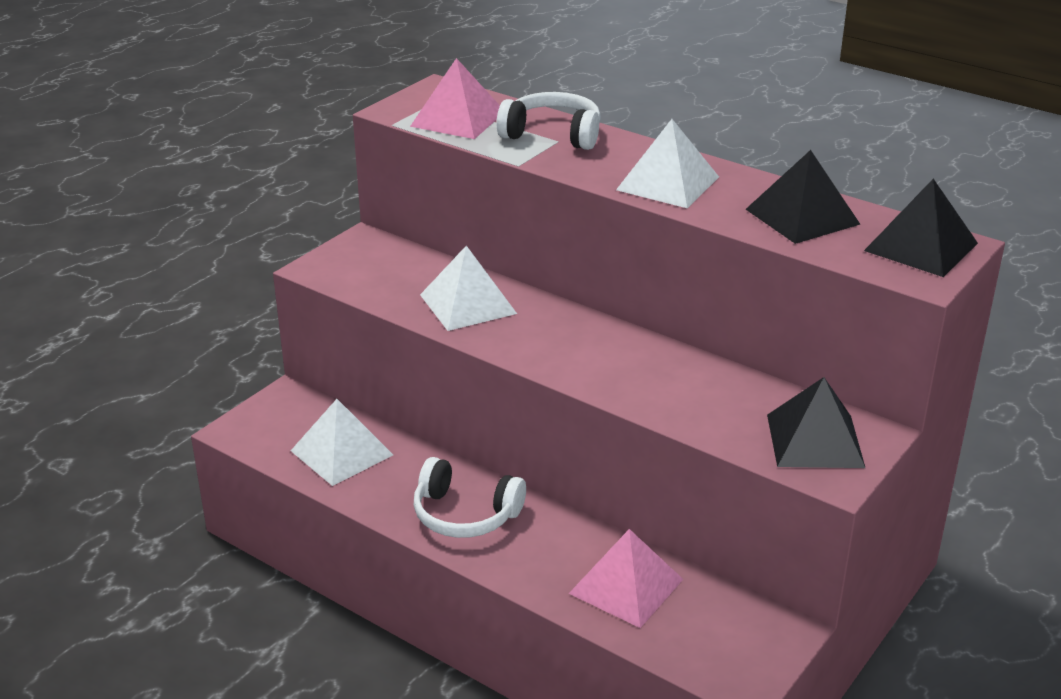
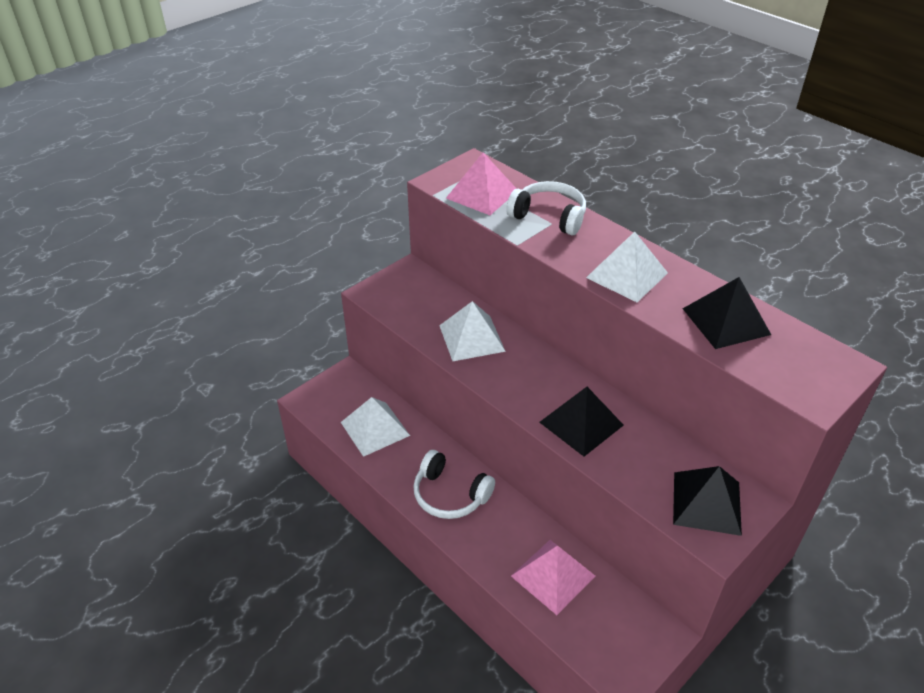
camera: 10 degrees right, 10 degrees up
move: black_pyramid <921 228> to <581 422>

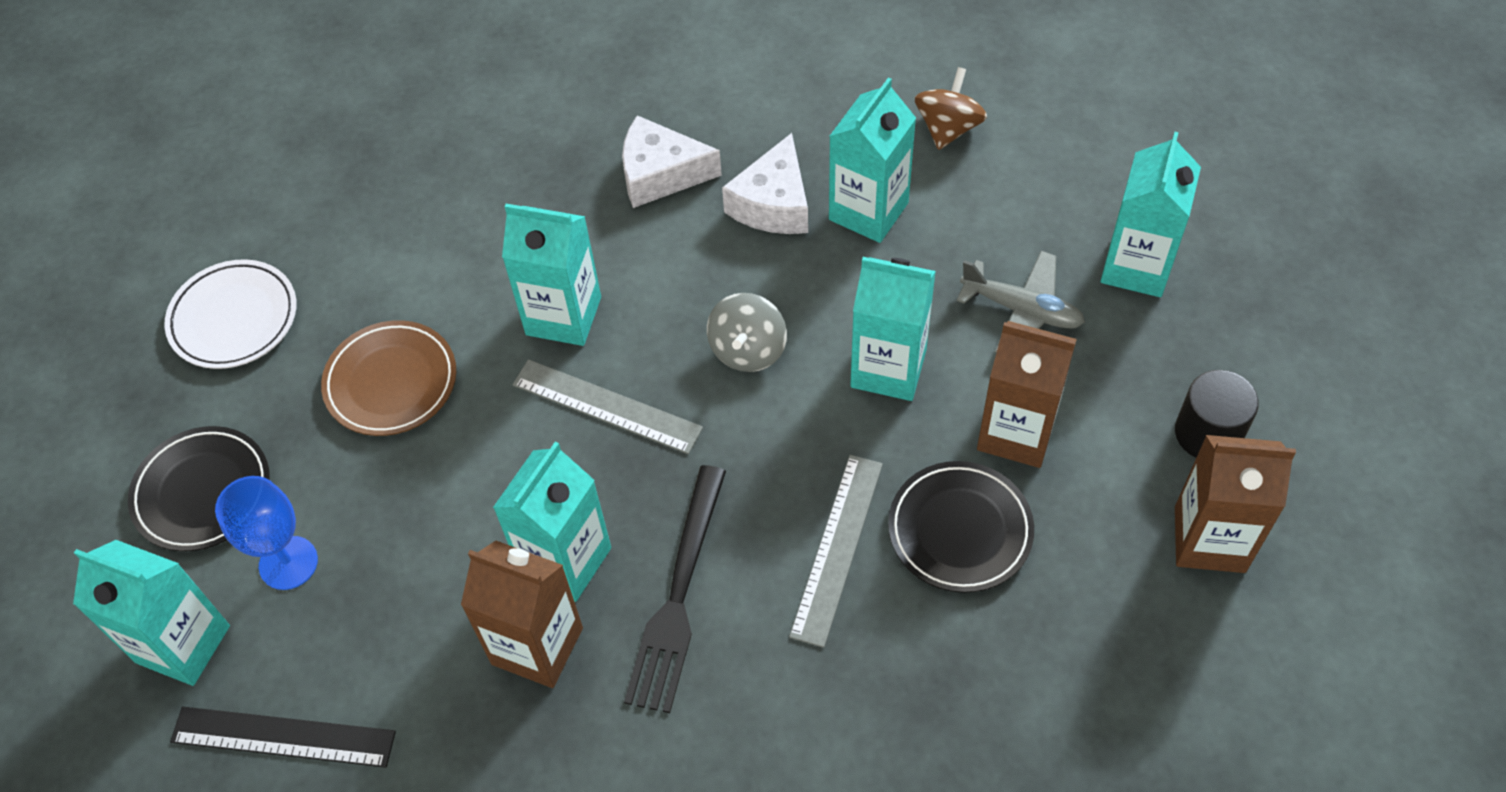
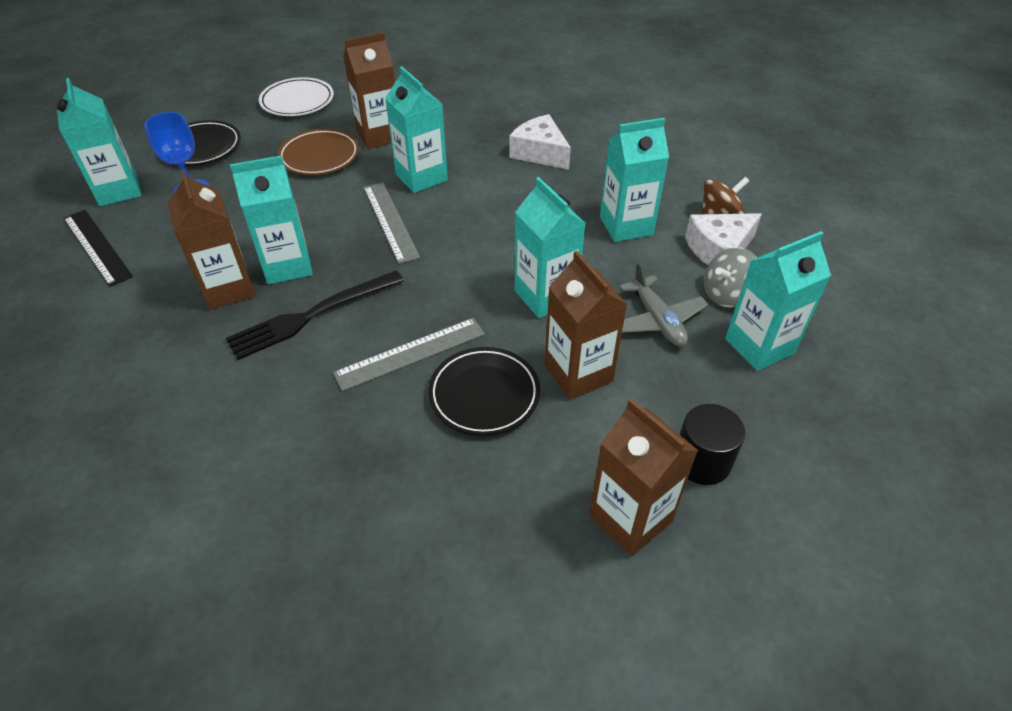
camera: 40 degrees right, 10 degrees down
insert: brown_carton <369 90>
move: grey_spinning_top <747 332> to <730 277>; white_cheese <765 183> to <723 239>

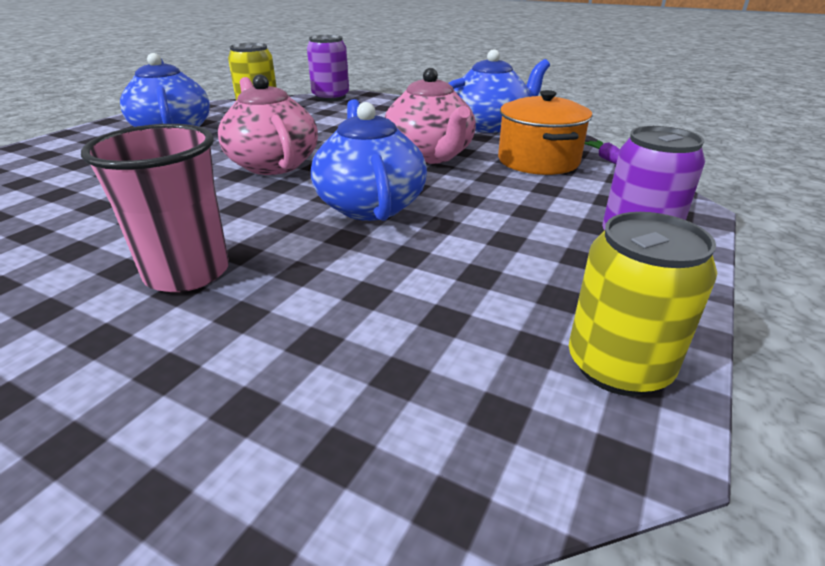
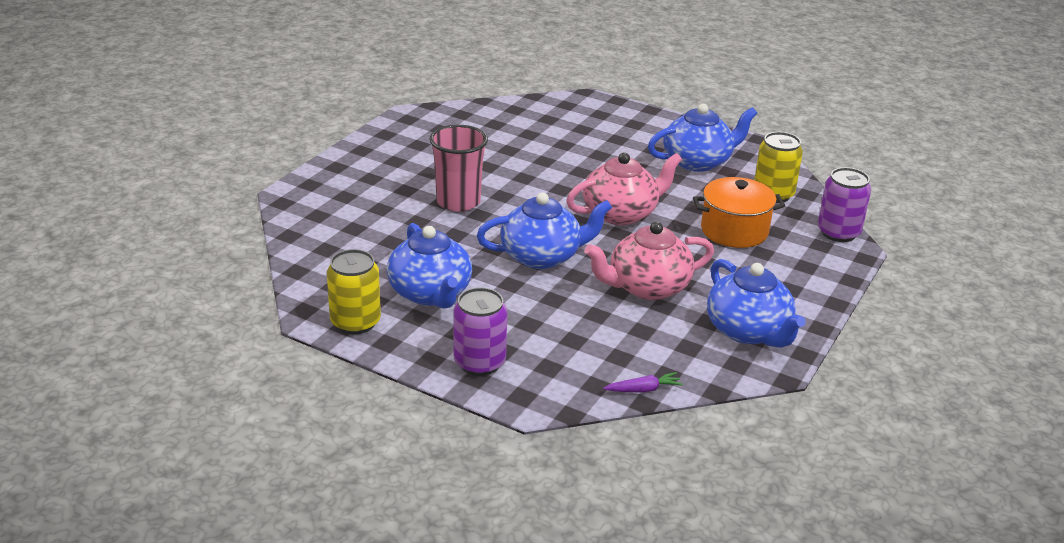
camera: 90 degrees right, 0 degrees up
insert: blue_teapot <429 266>
move: orange_pot <545 132> to <739 212>

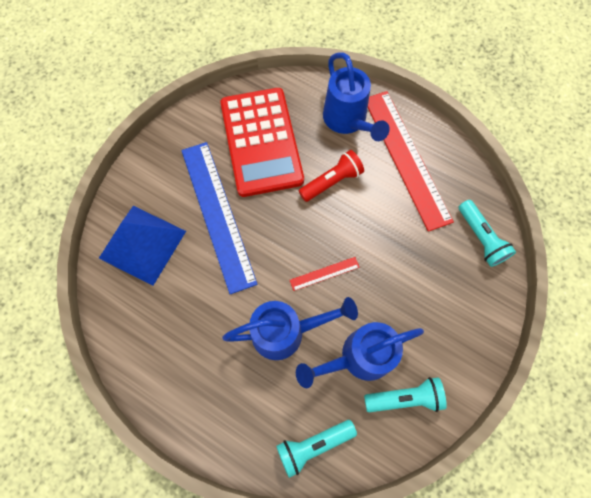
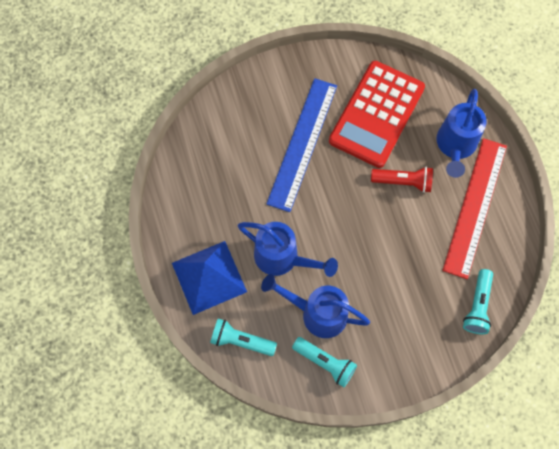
camera: 40 degrees right, 0 degrees up
delete: red_ruler <325 274>
move: blue_pyramid <142 246> to <209 278>

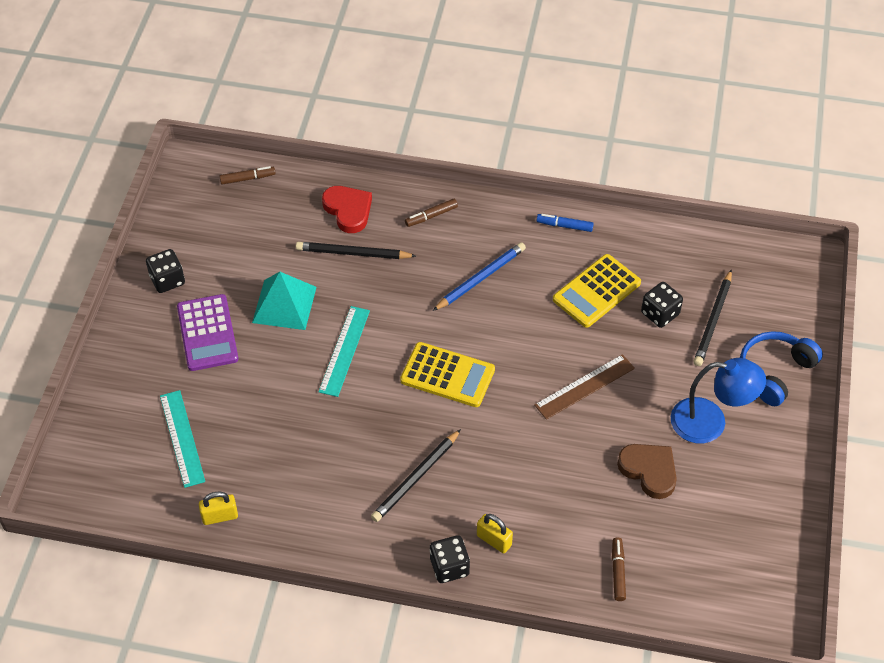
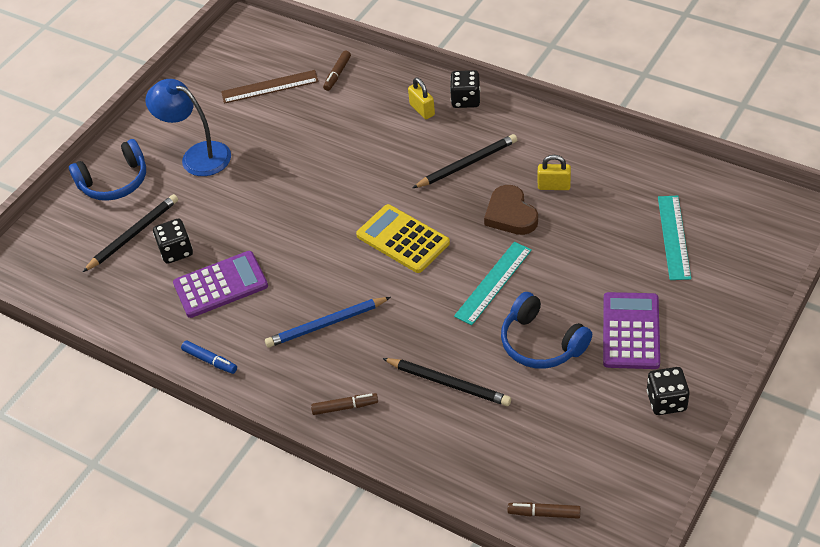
camera: 155 degrees left, 5 degrees down
delete: red_heart <347 209>
move: yellow_padlock <218 508> to <554 172>; brown_ruler <584 387> to <270 87>; brown_heart <647 471> to <511 210>
replace: turquoise_pyramid <284 301> to blue_headphones <546 330>
recolor: yellow_calculator <597 291> to purple_calculator <220 284>

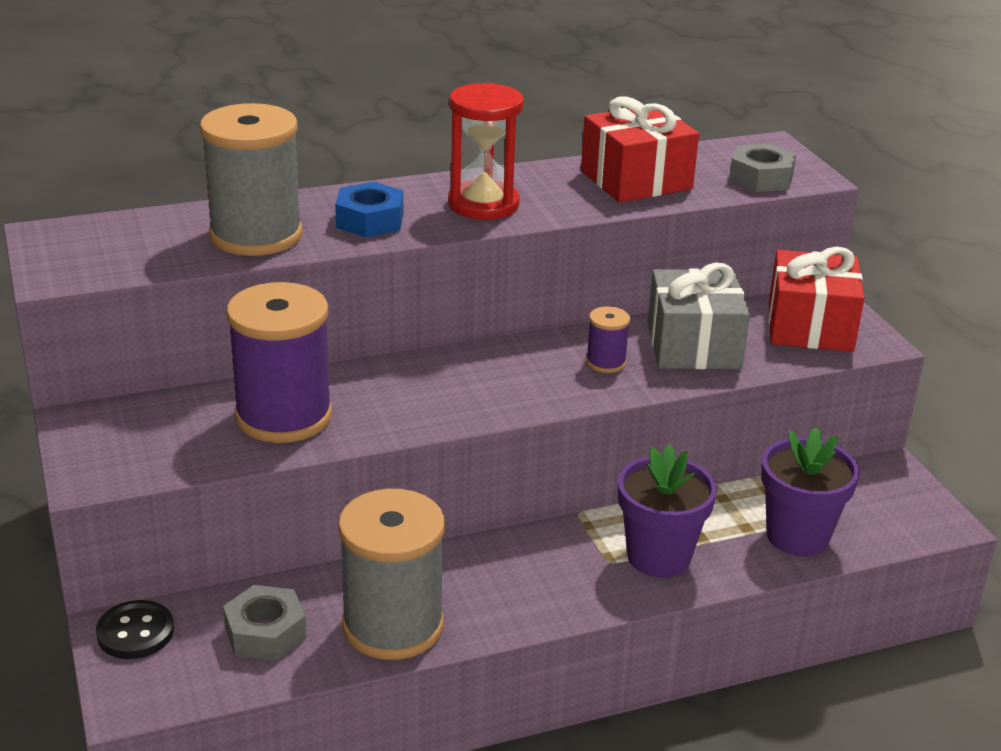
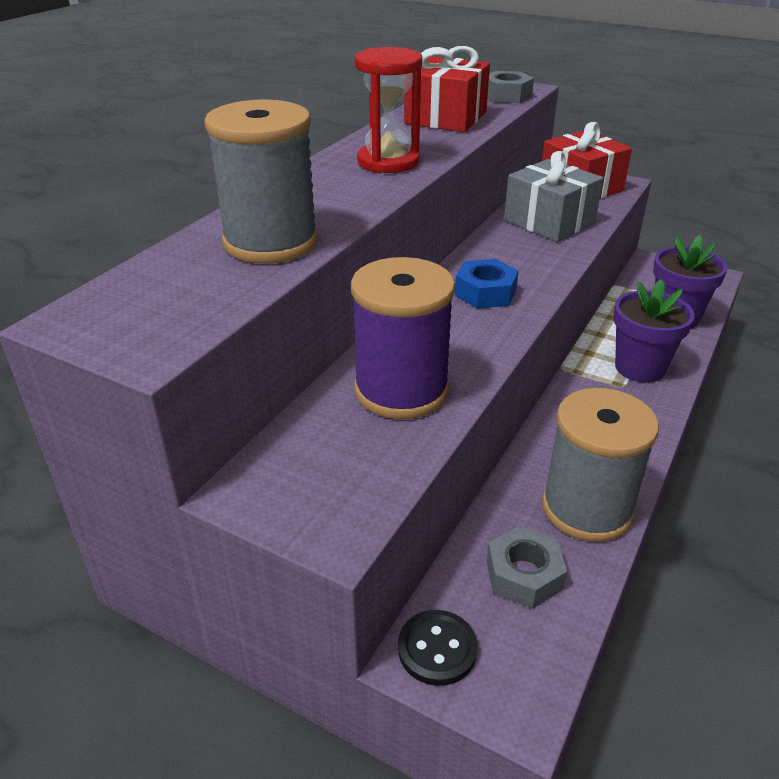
camera: 40 degrees left, 5 degrees up
delete: purple_spool <608 339>
move: blue_nut <369 210> to <487 284>

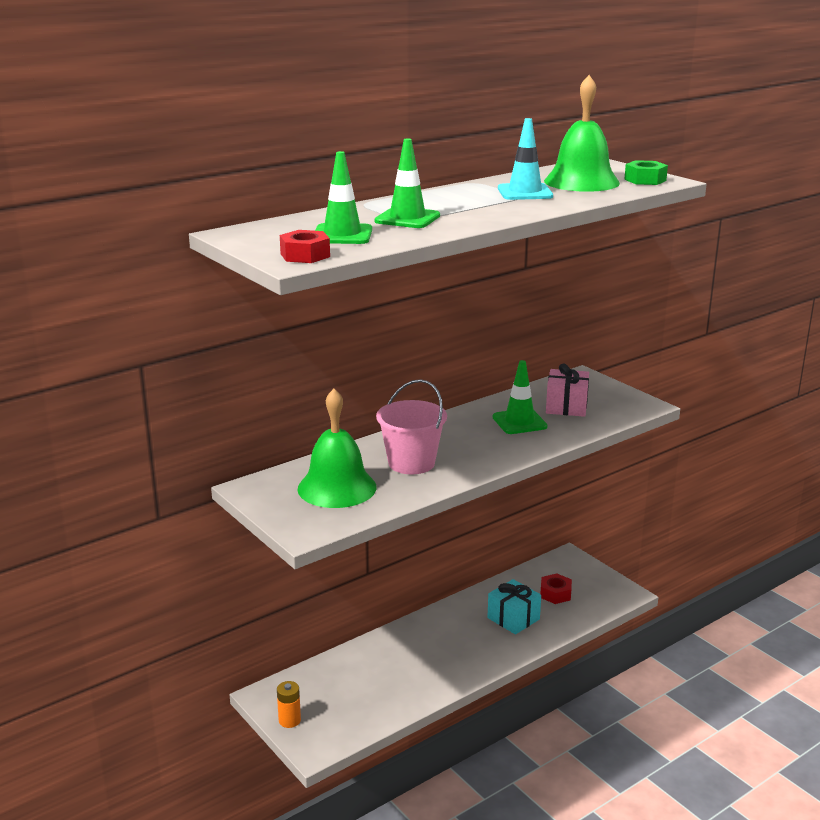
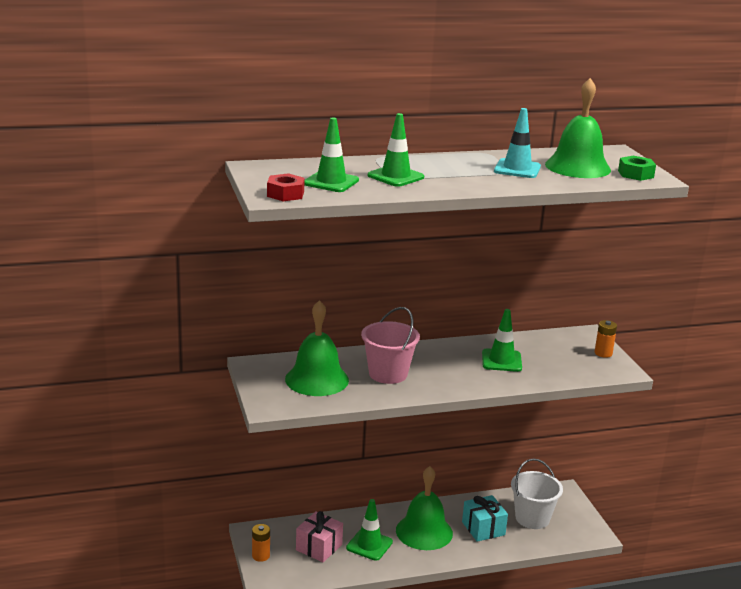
camera: 20 degrees right, 0 degrees up
insert: green_traffic_cone <369 530>; green_bell <424 508>; orange_battery <606 339>
move: pink_gift <567 390> to <319 536>
replace: red_nut <556 588> to white_bucket <537 494>

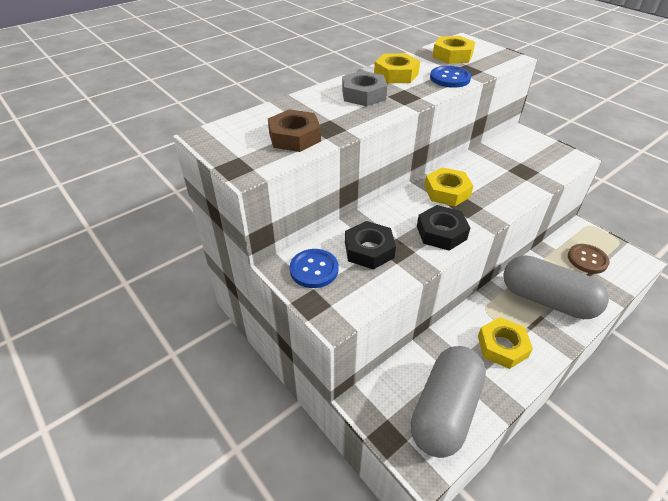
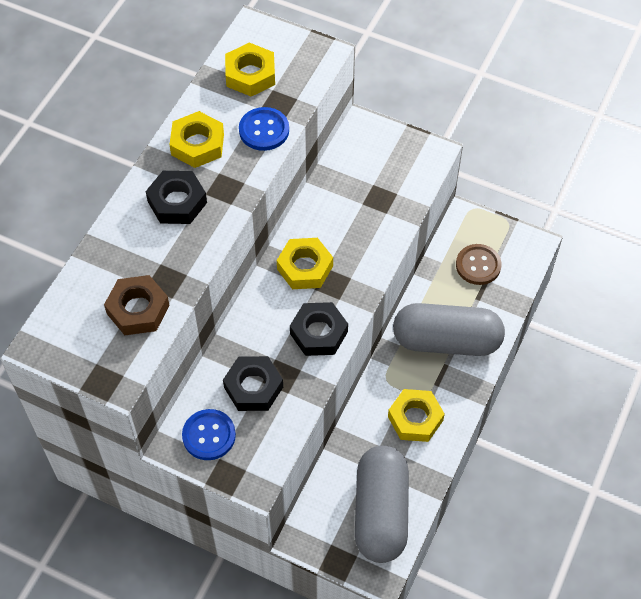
camera: 25 degrees left, 15 degrees up
recolor: grey_nut <364 88> to black_nut <176 197>

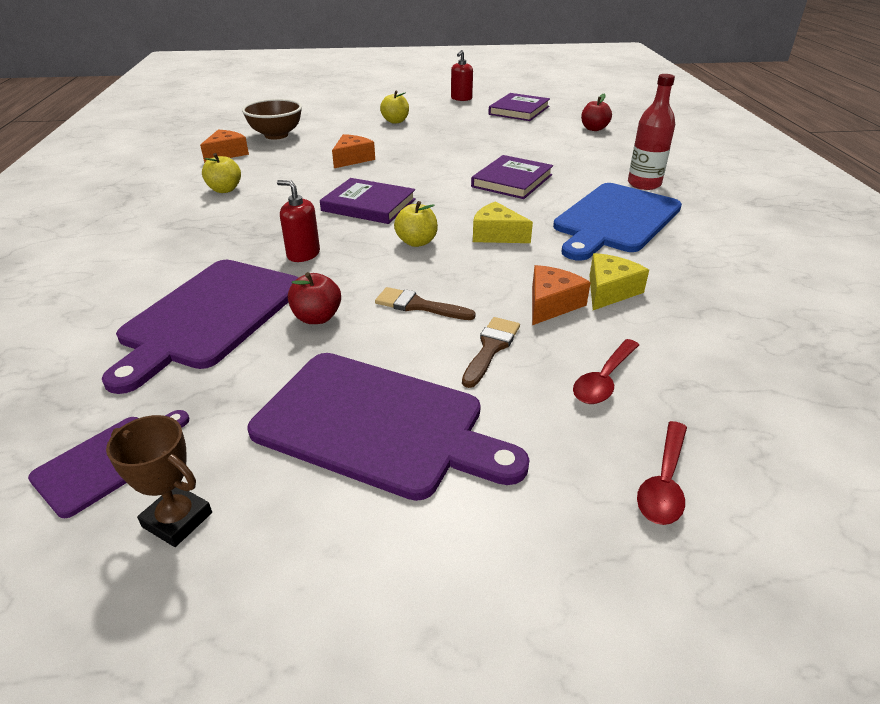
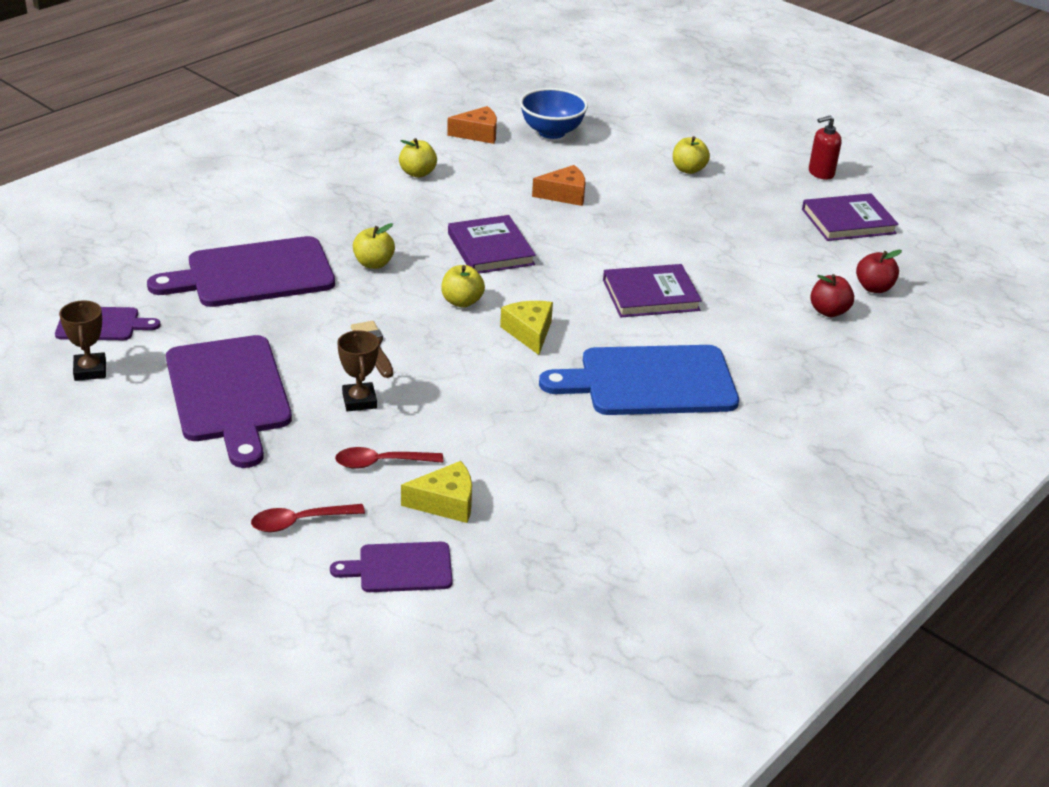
camera: 45 degrees right, 0 degrees up
delete: orange_cheese <561 295>; red_bottle <651 132>
insert: purple_cutting_board <391 567>
move: red_apple <314 298> to <832 295>; yellow_cheese <619 281> to <436 492>
replace: red_soap_dispenser <298 221> to yellow_apple <374 246>; brown_brush <491 352> to brown_trophy <358 371>
recolor: brown_bowl <272 119> to blue_bowl <554 113>

